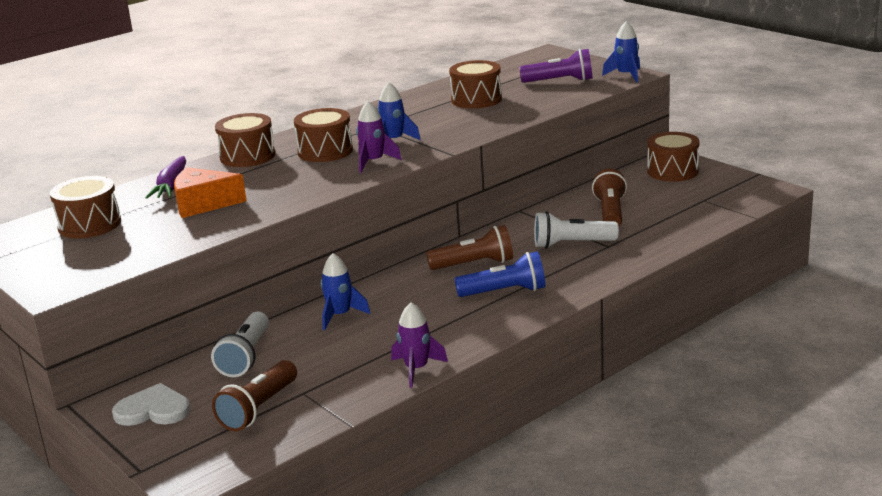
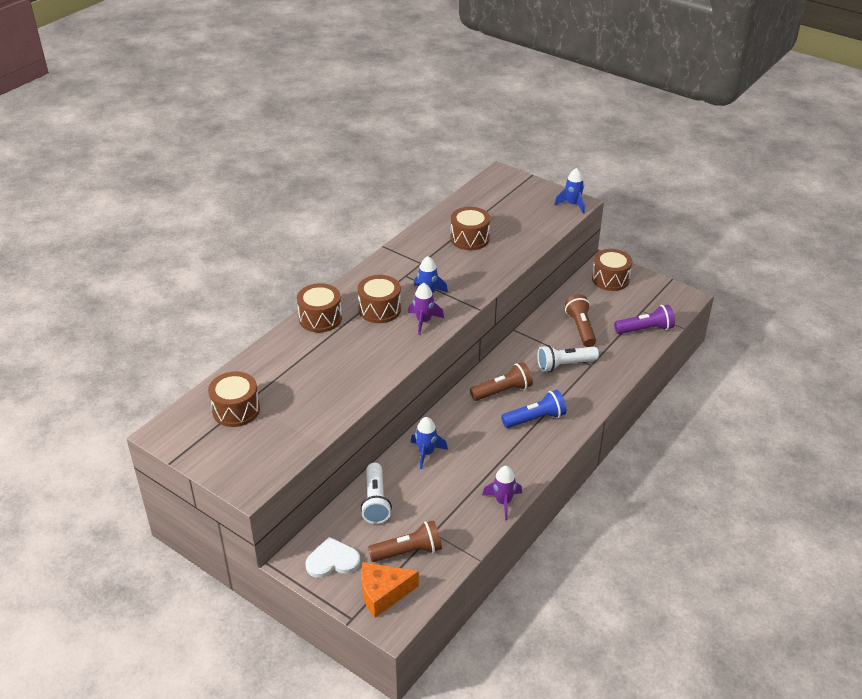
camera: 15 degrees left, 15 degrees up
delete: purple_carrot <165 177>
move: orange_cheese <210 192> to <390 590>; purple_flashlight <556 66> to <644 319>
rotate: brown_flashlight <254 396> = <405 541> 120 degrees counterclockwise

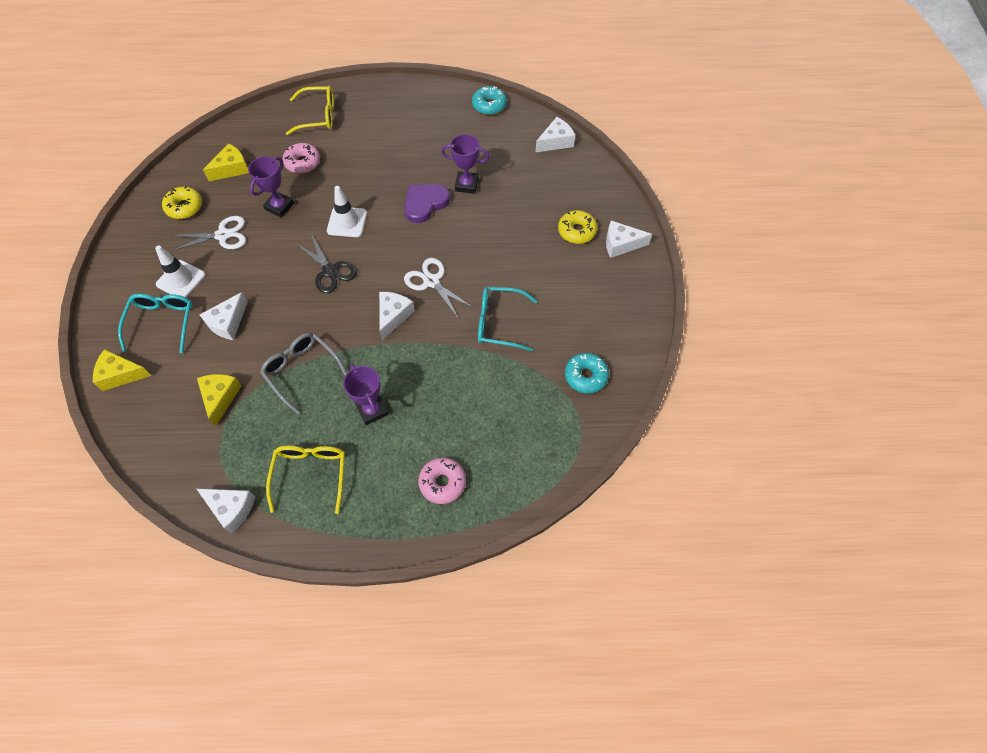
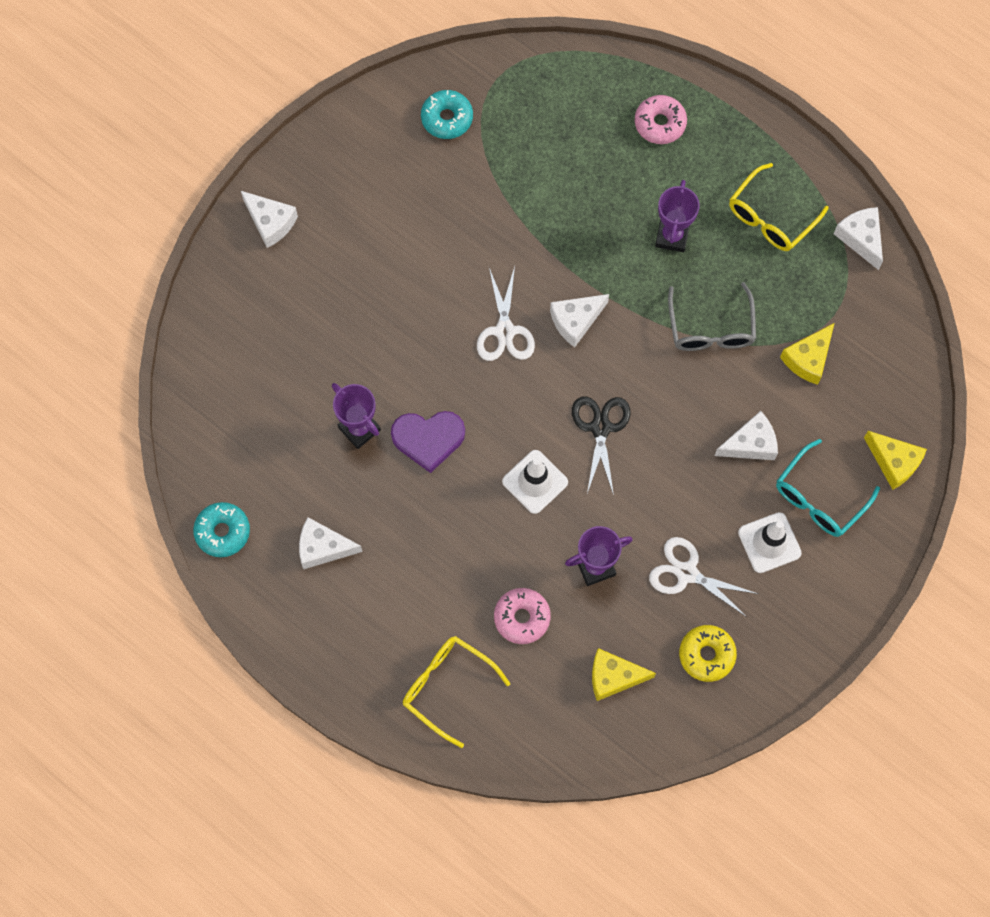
camera: 140 degrees left, 10 degrees up
delete: turquoise_glasses <507 319>; yellow_donut <577 227>
move: white_cheese <555 135> to <331 543>

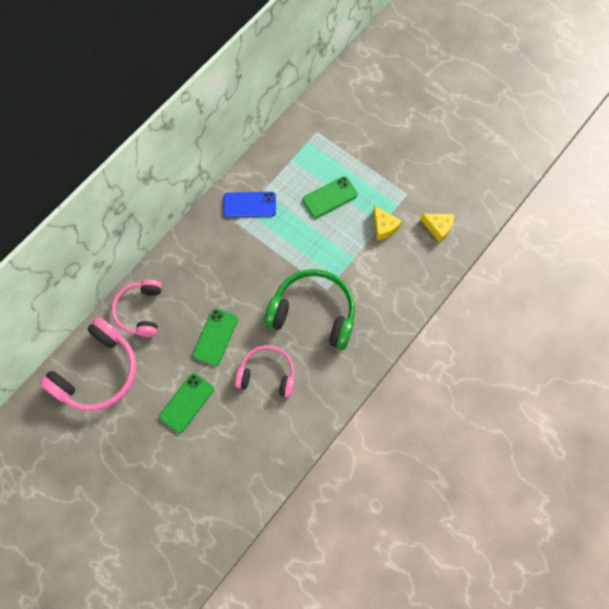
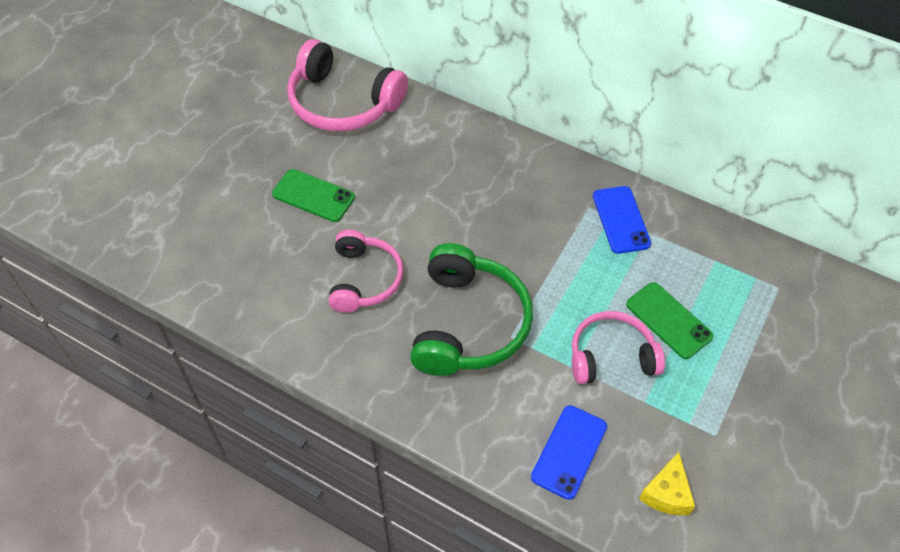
camera: 80 degrees right, 15 degrees down
delete: green_phone <215 337>; yellow_cheese <387 223>
insert: blue_phone <569 452>
move: pink_headphones <137 308> to <618 347>

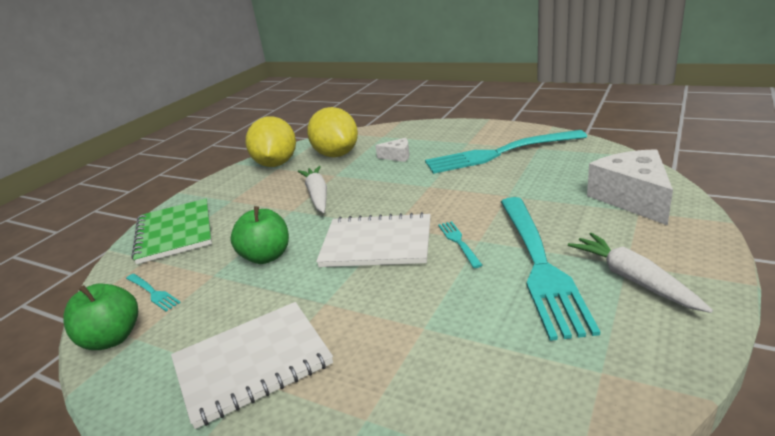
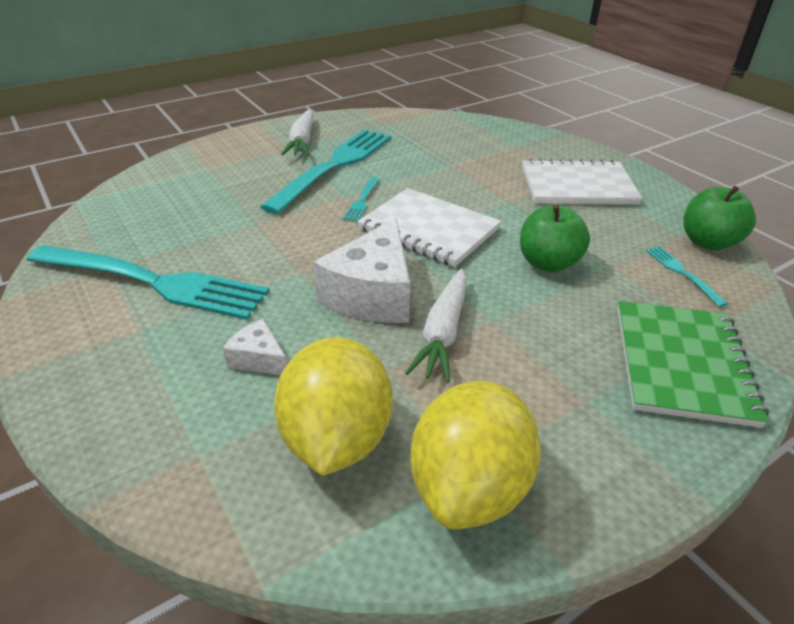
camera: 155 degrees left, 10 degrees up
move: white_cheese <630 187> to <361 270>

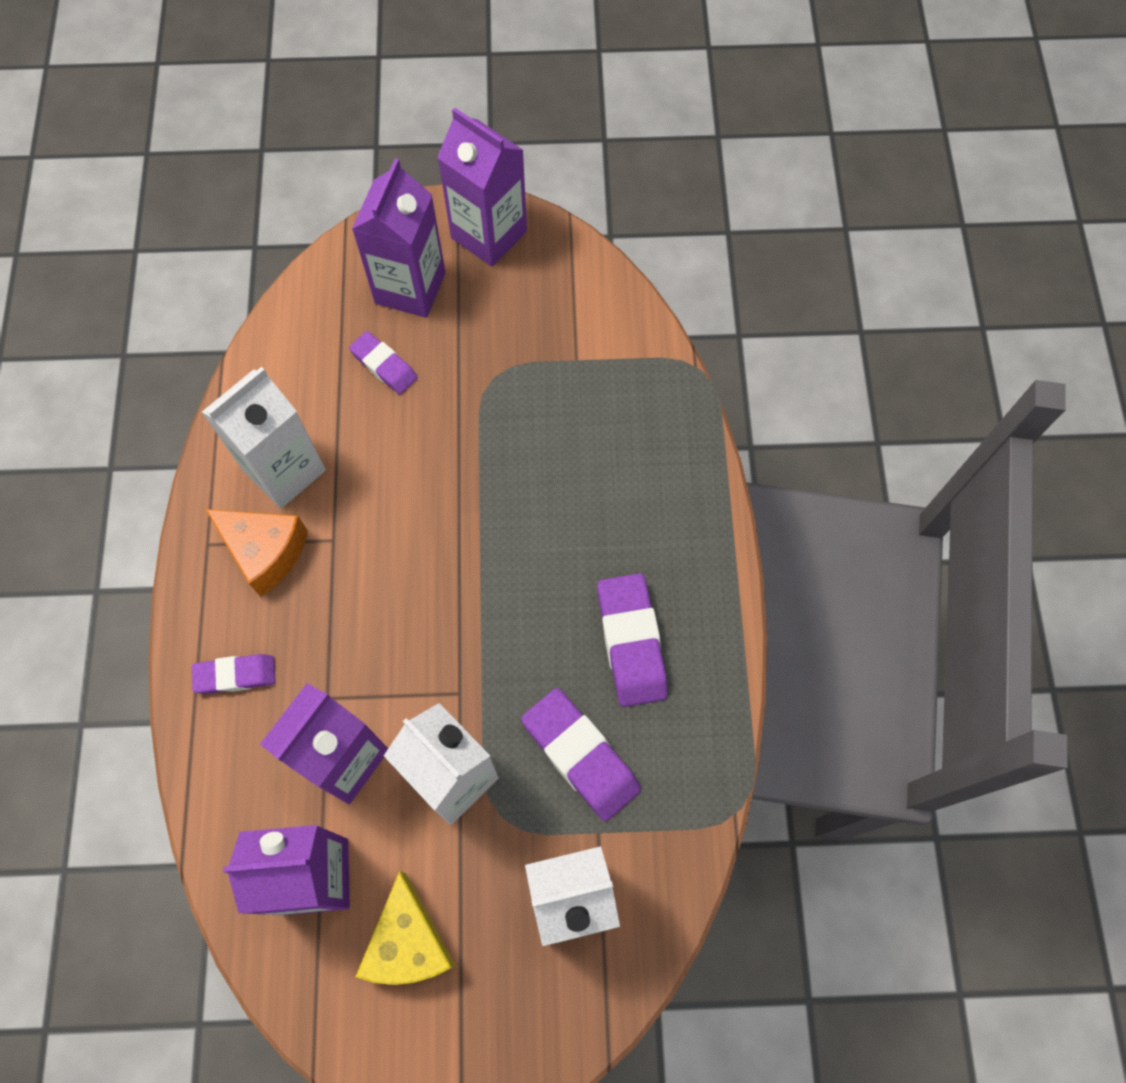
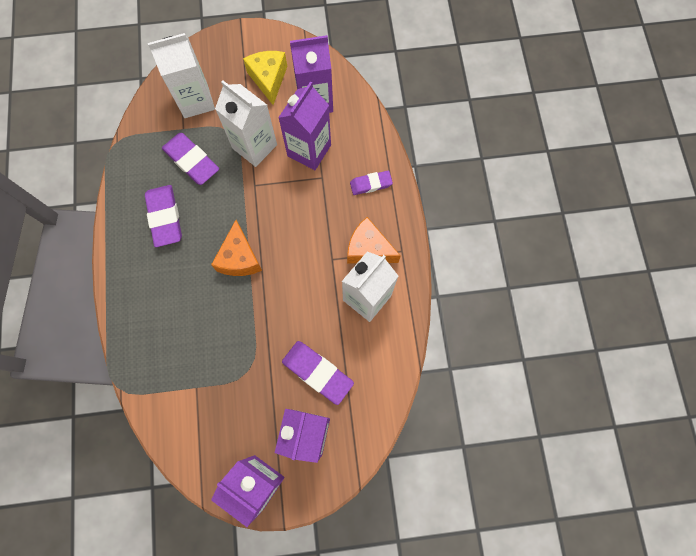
camera: 175 degrees right, 5 degrees up
insert: orange_cheese <236 248>
resize: purple_eraser <383 362> = <318 373> x1.63

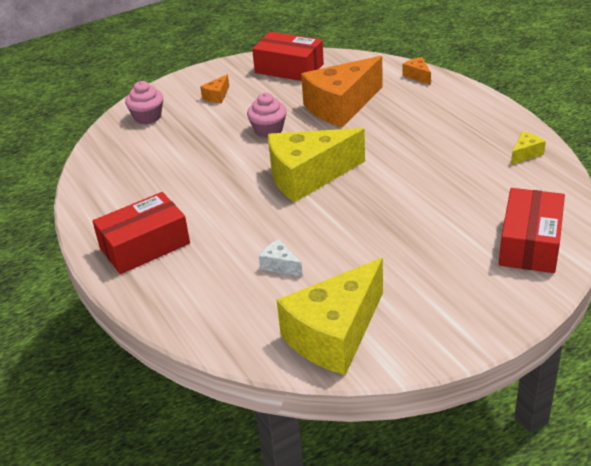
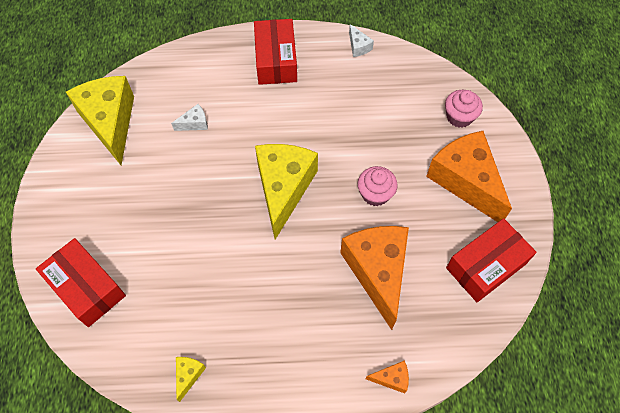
camera: 115 degrees right, 25 degrees up
insert: white_cheese <361 40>
rotate: yellow_cheese <528 148> = <191 379> 150 degrees counterclockwise
resize: orange_cheese <214 88> = <469 176> x2.46

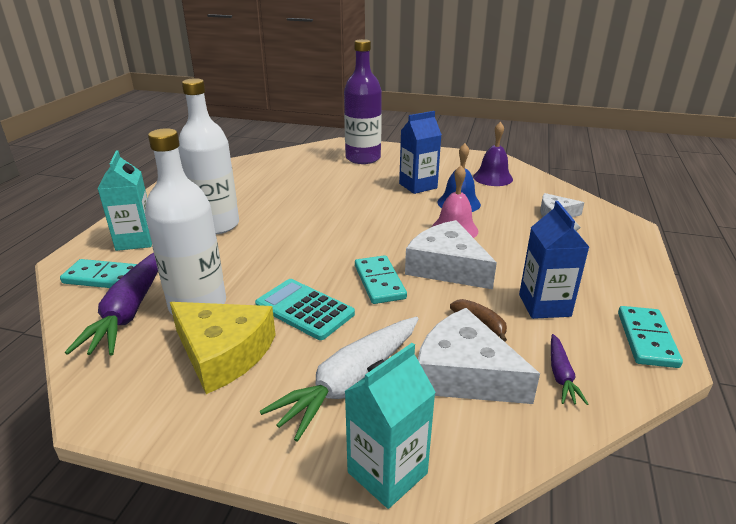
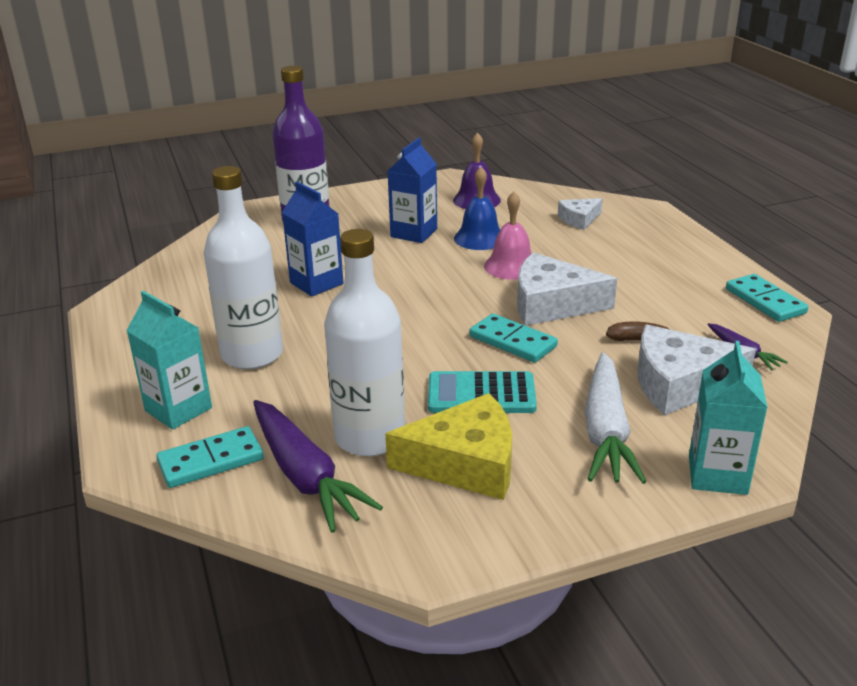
camera: 35 degrees left, 0 degrees up
move: blue_carton <554 260> to <312 239>

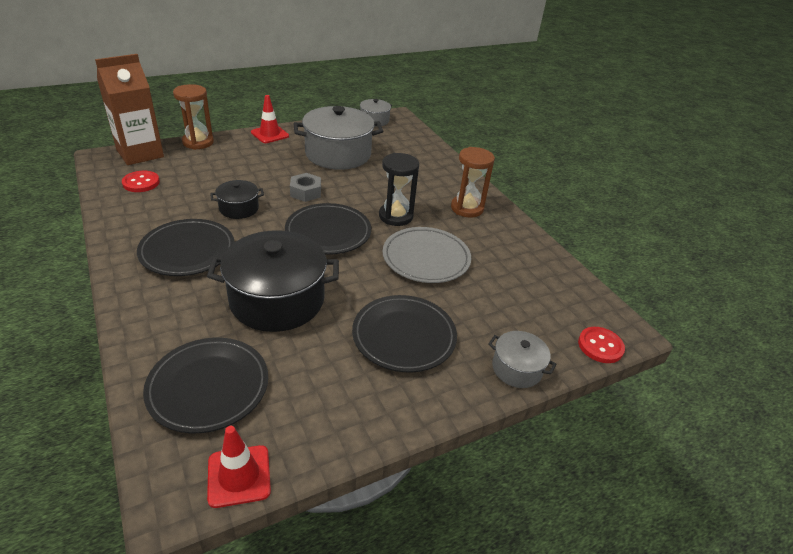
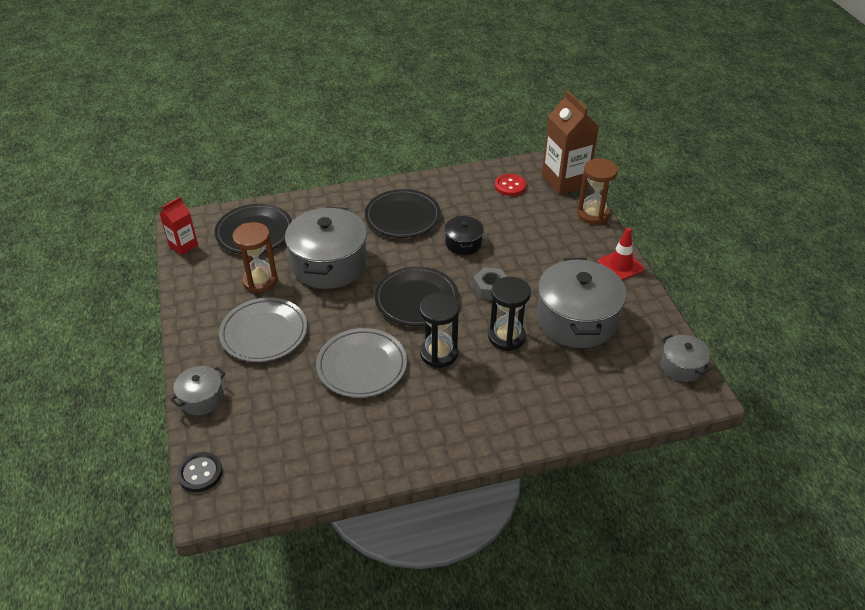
camera: 105 degrees right, 5 degrees up
insert: black_hourglass <509 314>
move: brown_hourglass <473 182> to <255 257>
replace: red_traffic_cone <239 467> to red_carton <179 226>
recolor: black_pot <273 281> to grey_pot <326 247>; black_plate <404 333> to grey_plate <263 330>; red_button <601 345> to black_button <200 472>

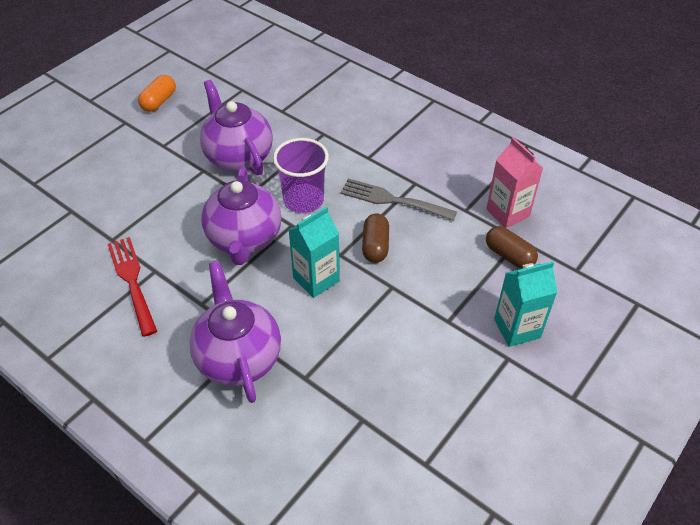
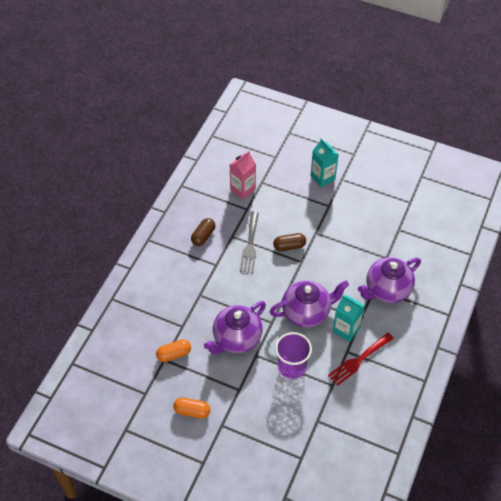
camera: 105 degrees left, 5 degrees up
insert: orange_capsule <173 350>
move: purple_cup <301 175> to <293 355>; turquoise_carton <314 252> to <349 318>; brown_capsule <512 247> to <203 232>

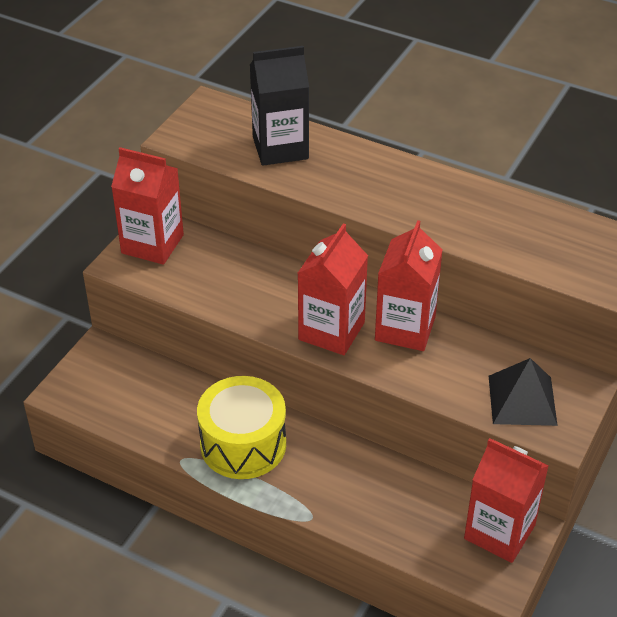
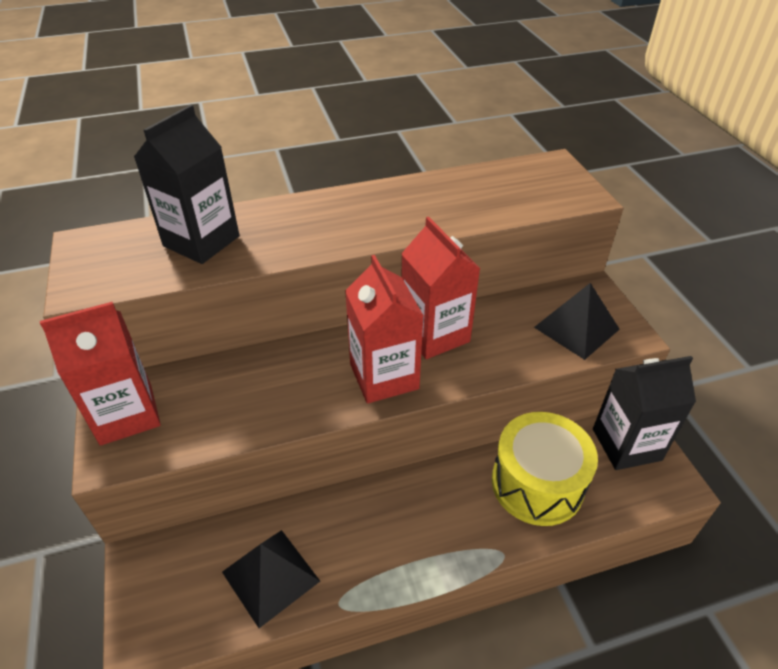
camera: 45 degrees left, 0 degrees up
insert: black_pyramid <271 579>
move: yellow_drum <241 427> to <545 469>
recolor: red_carton <506 500> to black_carton <644 413>

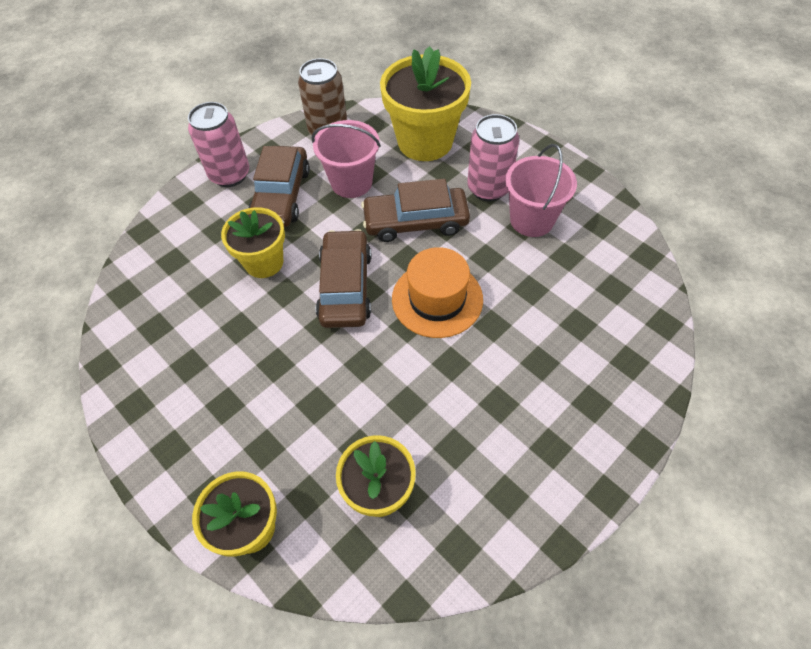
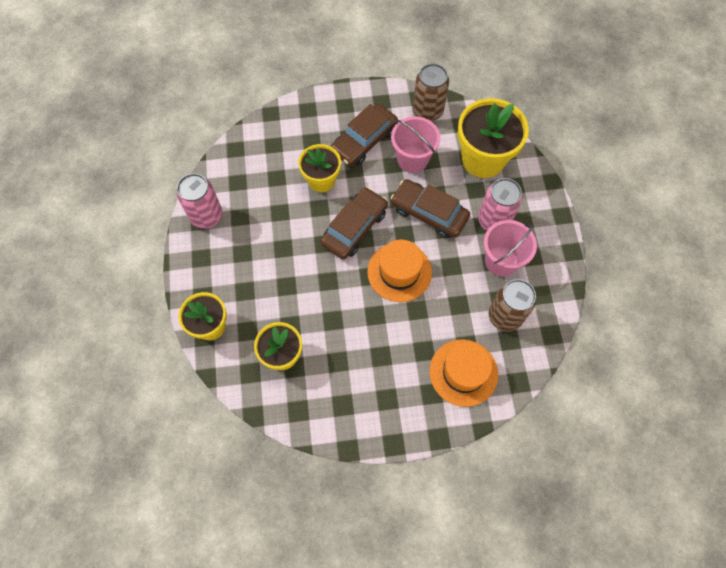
camera: 35 degrees right, 10 degrees up
insert: orange_hat <463 373>; brown_can <513 305>
move: pink_can <218 144> to <199 201>

